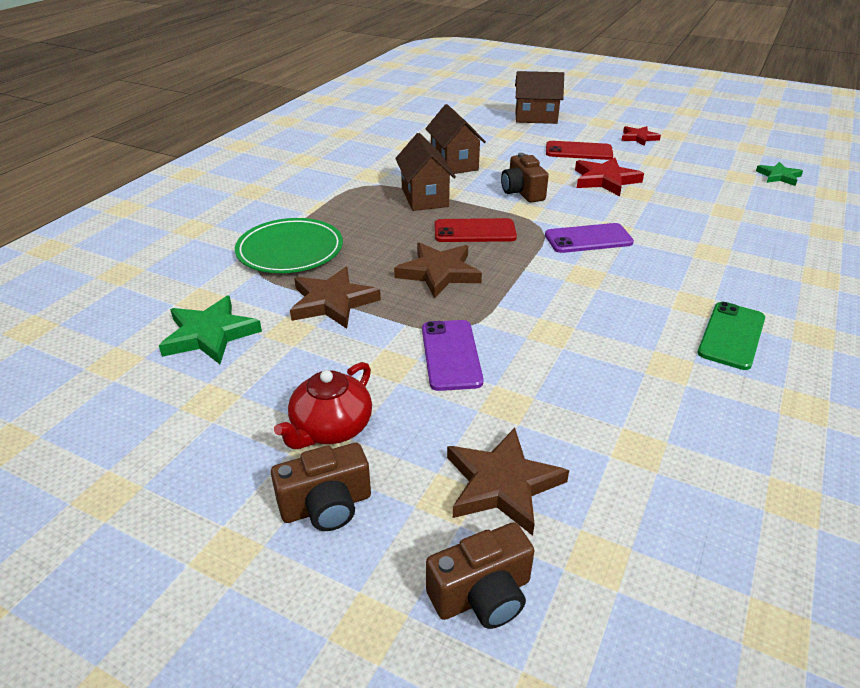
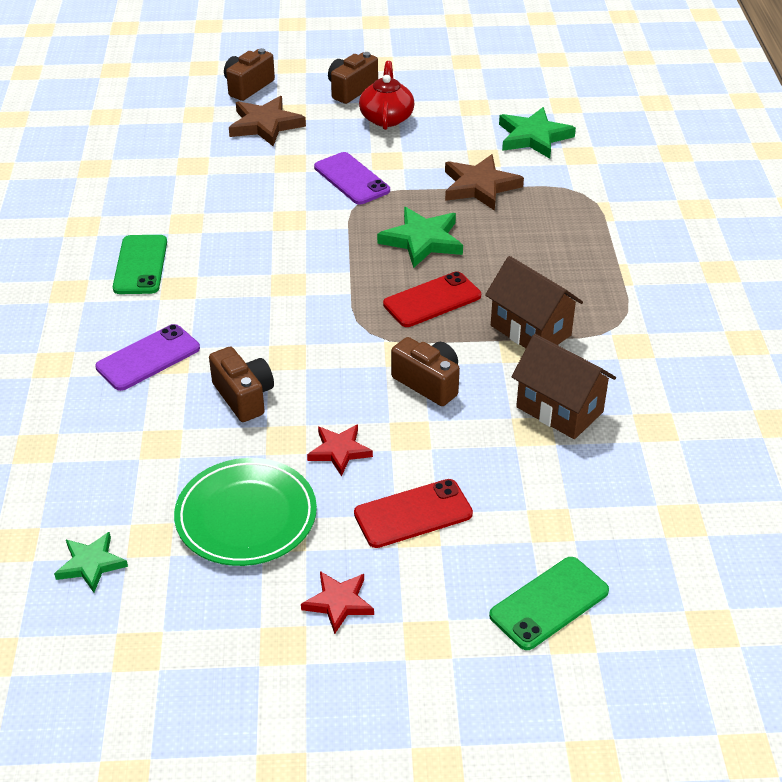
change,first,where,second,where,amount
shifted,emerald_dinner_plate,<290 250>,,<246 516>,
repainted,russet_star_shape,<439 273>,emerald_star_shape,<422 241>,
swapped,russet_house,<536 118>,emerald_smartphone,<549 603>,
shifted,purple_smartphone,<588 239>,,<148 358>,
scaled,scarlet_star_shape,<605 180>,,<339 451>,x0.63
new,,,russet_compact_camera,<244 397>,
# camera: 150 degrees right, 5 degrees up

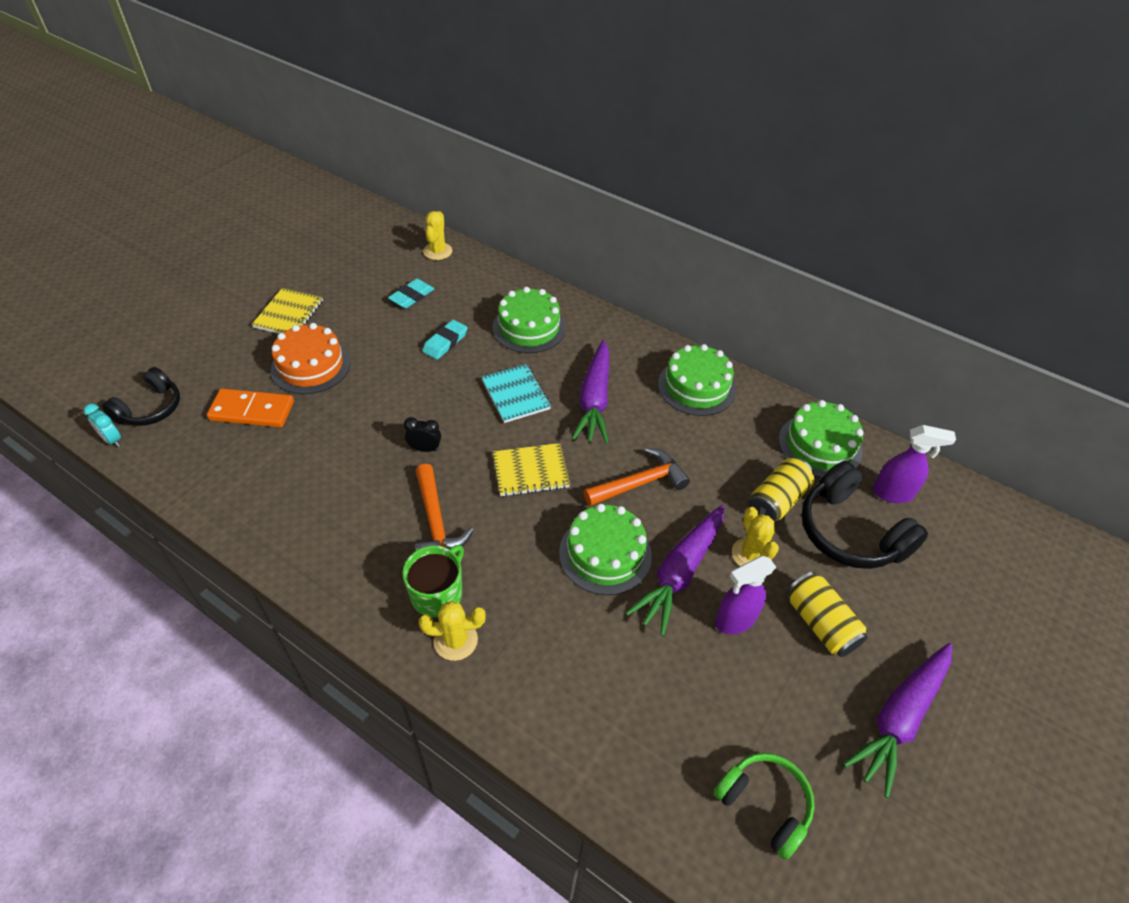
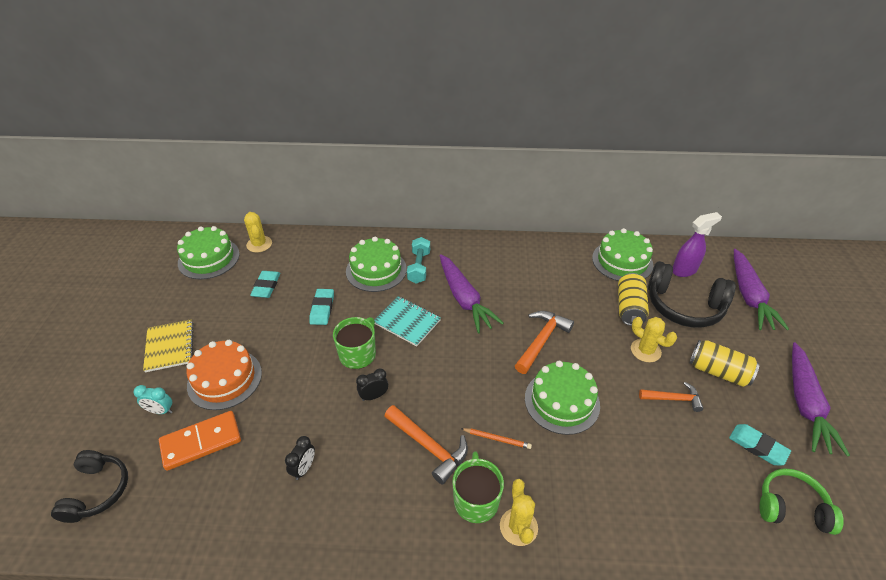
change,first,where,second,where,amount
shifted,turquoise_clock,<112 440>,,<160 411>,
rotated,golden_prickly_plant,<455 640>,,<518 527>,60 degrees counterclockwise
gone,golden_exercise_book,<530 471>,,,
shifted,purple_root_vegetable,<679 572>,,<749 296>,
shifted,emerald_layer_cake,<696 387>,,<209 258>,
swapped,purple_sprayer,<734 620>,orange-coloured_carpenter's_hammer,<673 399>,
new,,,ebony_clock,<304 468>,
new,,,emerald_coffee_mug,<358 354>,
new,,,turquoise_free_weight,<419 267>,
new,,,orange-coloured_wooden_pencil,<497 439>,
new,,,turquoise_eraser,<757 446>,
# camera: 30 degrees left, 5 degrees down

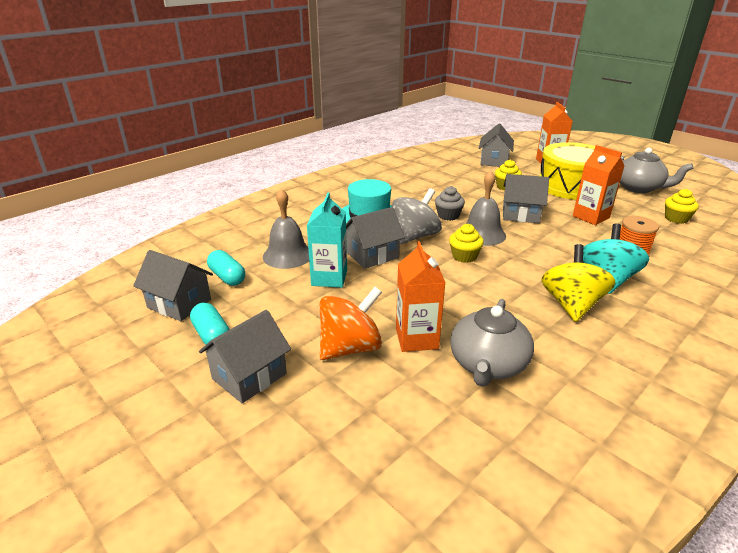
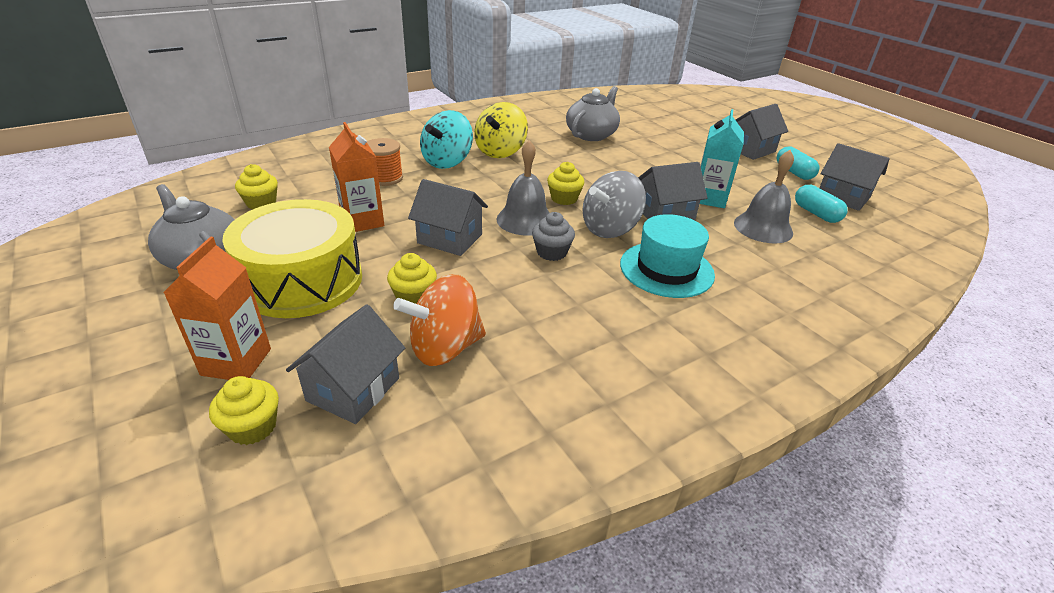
change,first,where,second,where,amount
shifted,orange-coloured_spinning_top,<350 347>,,<445 348>,
gone,orange-coloured_carton,<416 338>,,,
new,,,golden_cupcake,<252 427>,
# camera: 170 degrees left, 5 degrees up

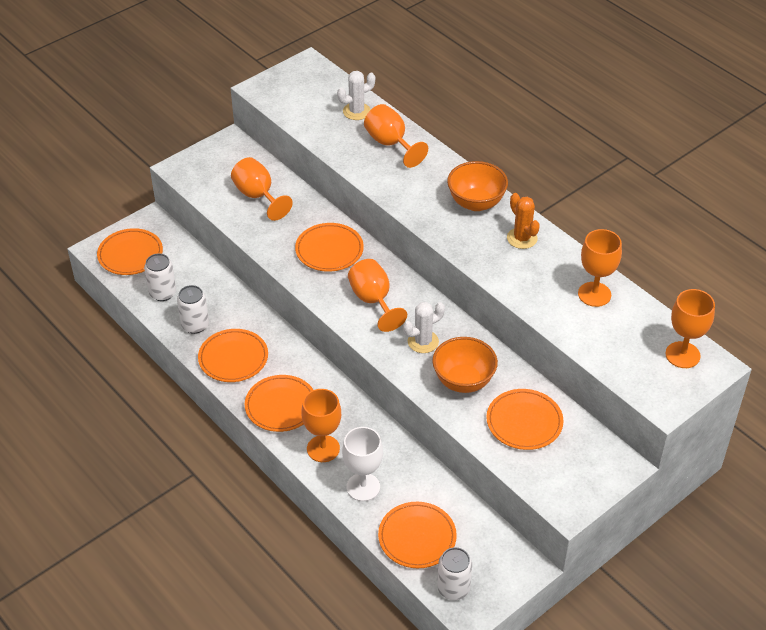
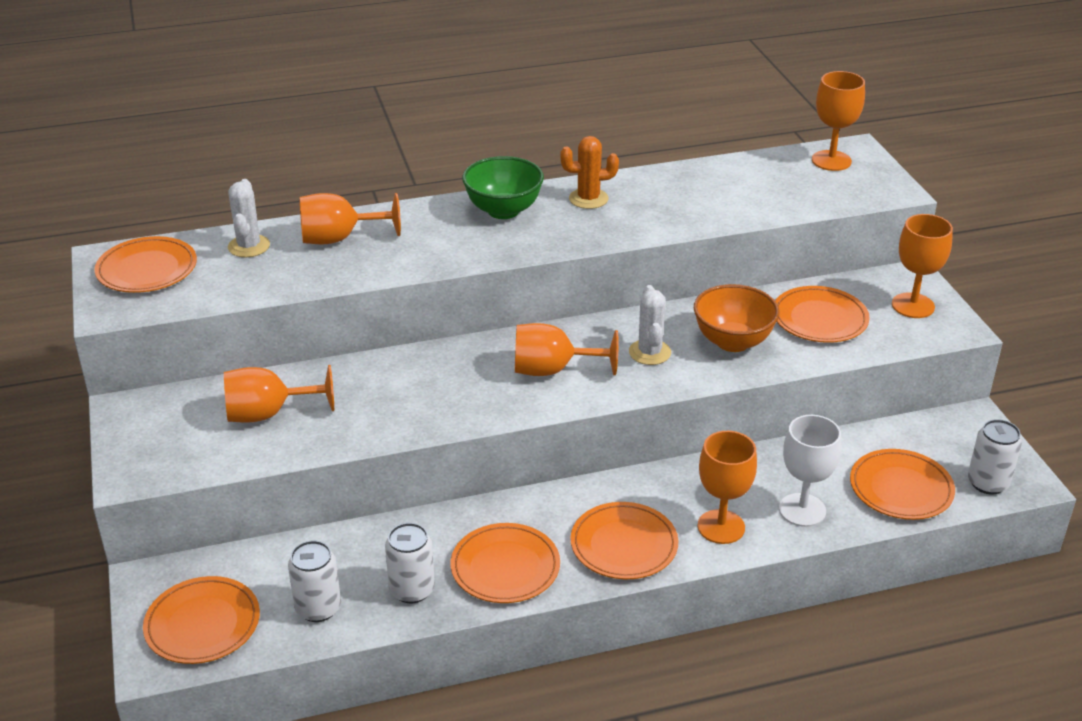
change,first,where,second,where,amount
shifted,orange-coloured_dinner_plate,<329 250>,,<147 269>,
repainted,orange-coloured_deep_dish,<476 203>,emerald_deep_dish,<503 210>,
shifted,orange-coloured_chalice,<594 294>,,<913 305>,
# camera: 65 degrees left, 10 degrees down

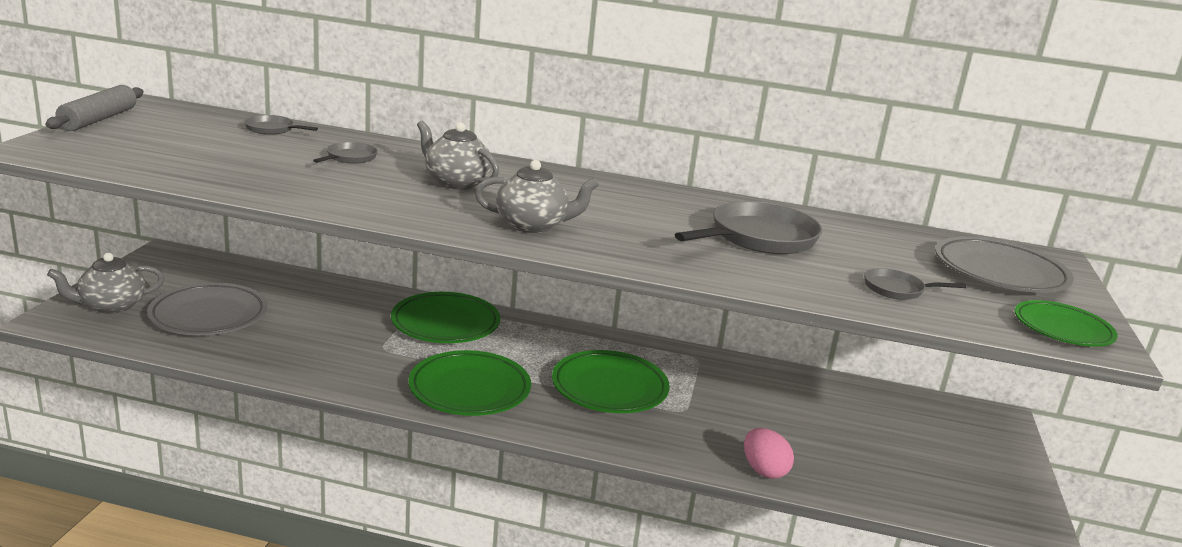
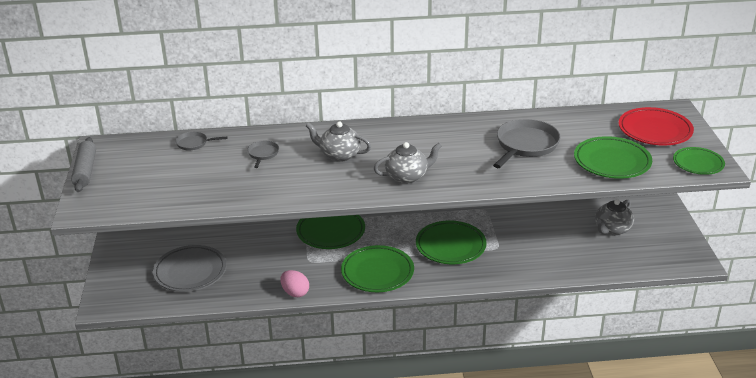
change,first,where,second,where,amount
shifted,ash-grey_tea_pot,<111 306>,,<612 229>,
shifted,pink_toy_egg,<764 470>,,<295 293>,
swapped,ash-grey_pan,<897 289>,emerald_dinner_plate,<612 162>,
repainted,ash-grey_dinner_plate,<1000 272>,scarlet_dinner_plate,<654 131>,
# camera: 15 degrees left, 10 degrees up

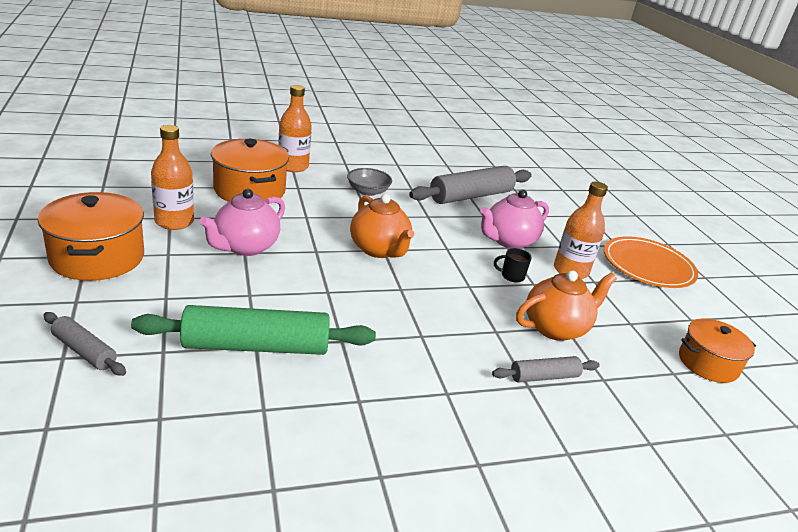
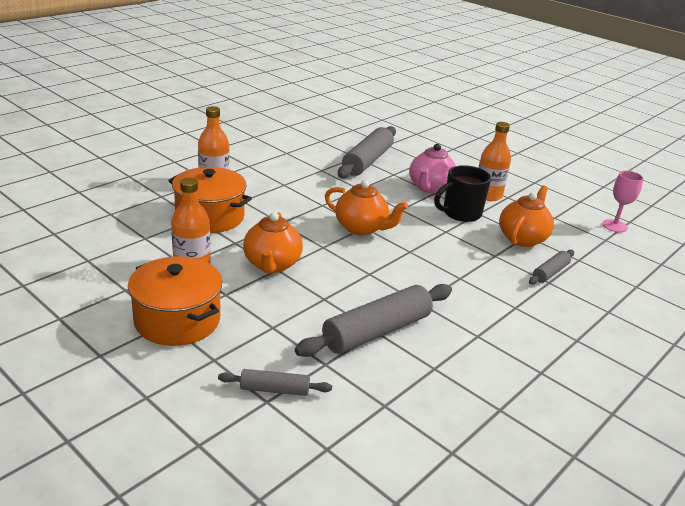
change,first,where,second,where,amount
repainted,emerald_rolling_pin,<256 346>,ash-grey_rolling_pin,<377 331>,
repainted,pink_tea_pot,<245 247>,orange-coloured_tea_pot,<272 264>,
gone,ash-grey_deep_dish,<368 191>,,,
scaled,ebony_coffee_mug,<511 276>,,<461 213>,x2.06
gone,orange-coloured_dinner_plate,<648 266>,,,
swapped,orange-coloured_stockpot,<708 363>,pink_chalice,<614 226>,
# camera: 30 degrees left, 0 degrees up

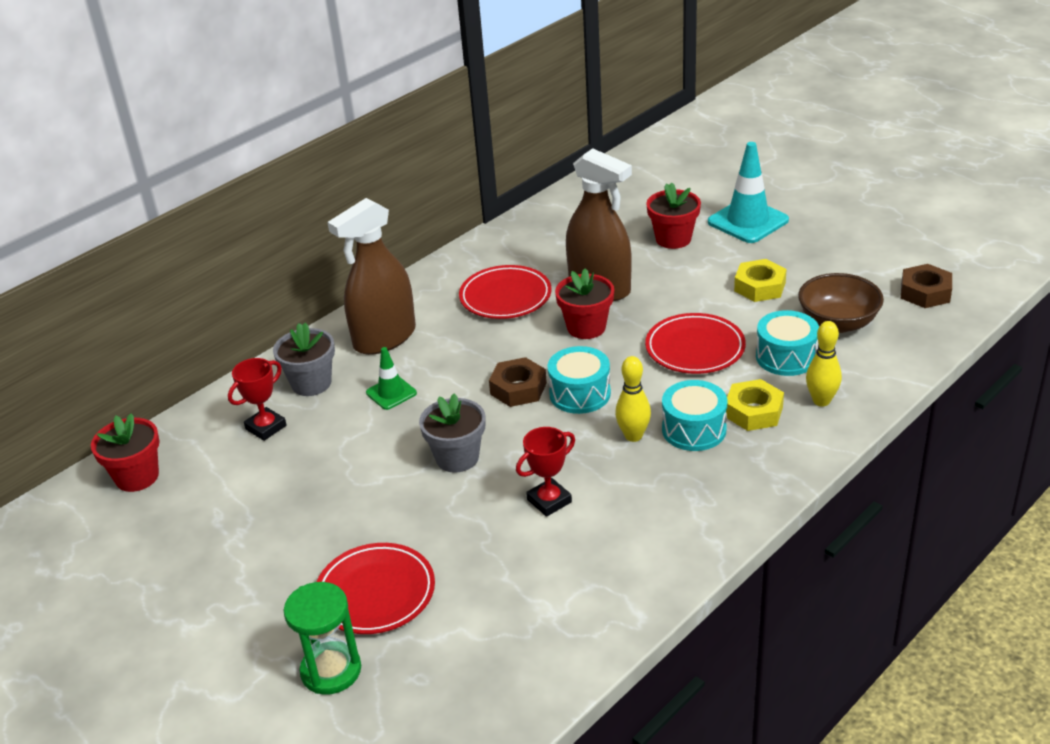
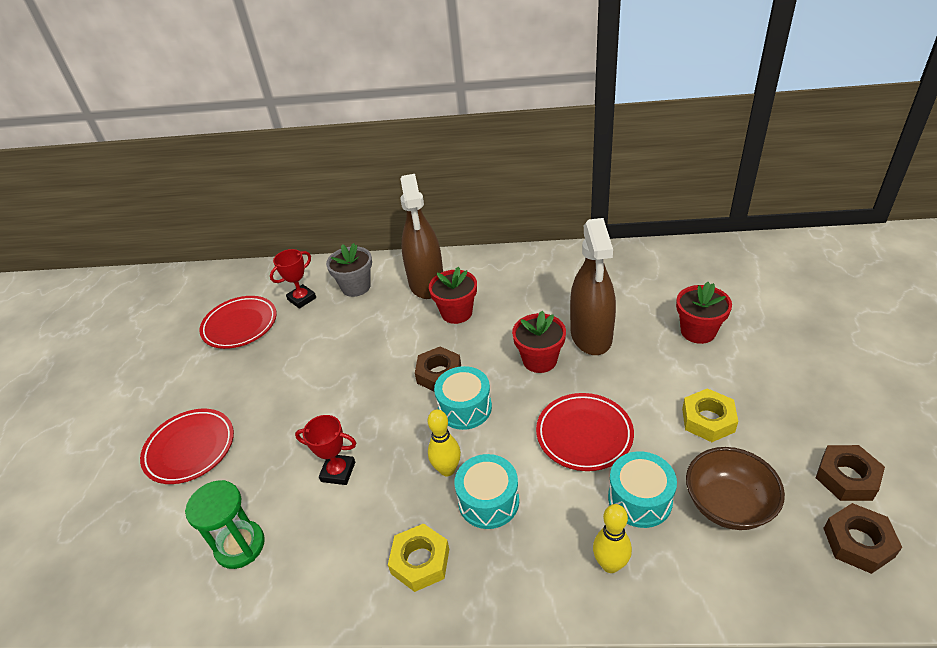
change,first,where,second,where,amount
shifted,scarlet_plant_pot,<137 477>,,<456 313>,
rotated,scarlet_prize_cup,<266 427>,,<302 299>,45 degrees counterclockwise
shifted,emerald_hourglass,<331 670>,,<240 546>,
rotated,russet_sprayer,<384 338>,,<426 283>,105 degrees counterclockwise
gone,emerald_safety_cone,<391 393>,,,
gone,ash-grey_plant_pot,<457 457>,,,
shifted,scarlet_dinner_plate,<505 297>,,<240 325>,
gone,turquoise_safety_cone,<748 221>,,,
shifted,golden_nut,<753 412>,,<420 561>,
new,,,russet_nut,<846 477>,
# camera: 50 degrees right, 5 degrees up

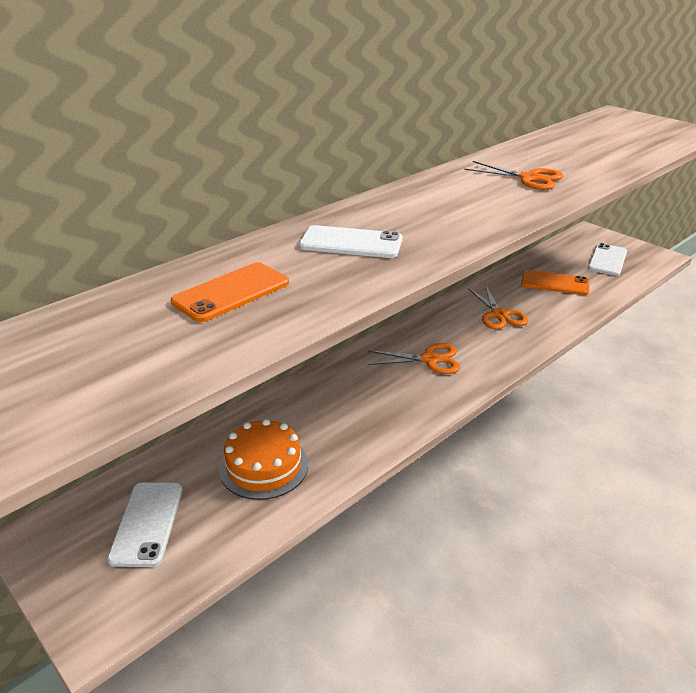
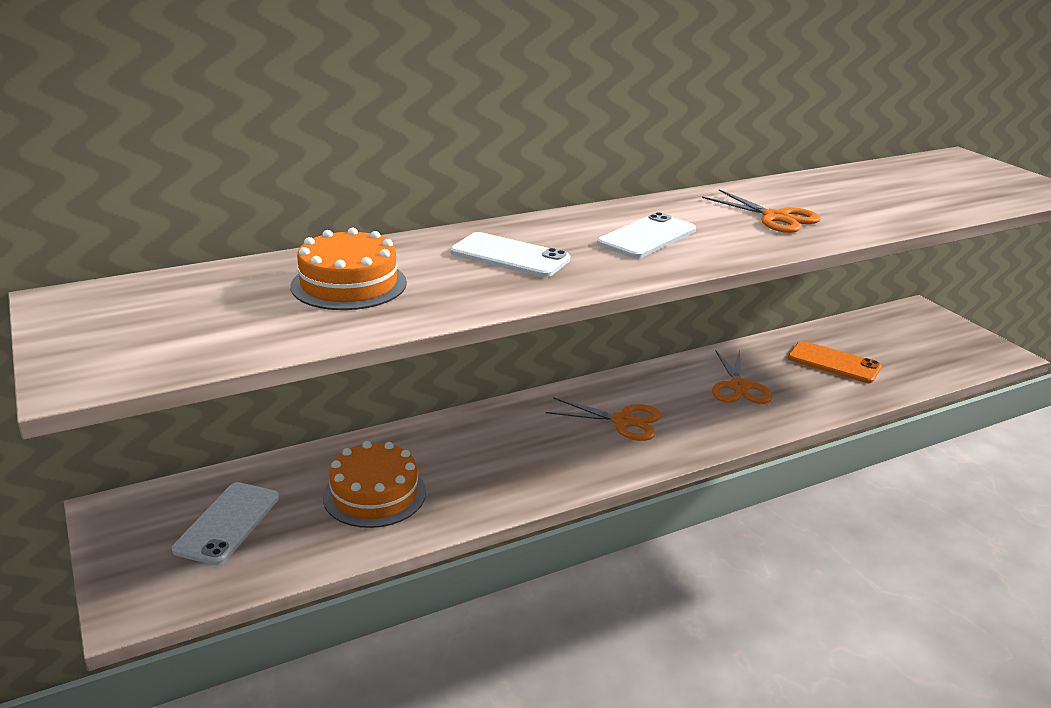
change,first,where,second,where,amount
swapped,orange-coloured_smartphone,<231 292>,orange-coloured_layer_cake,<349 284>,
shifted,pure_white_smartphone,<607 260>,,<647 237>,
# camera: 15 degrees right, 5 degrees down

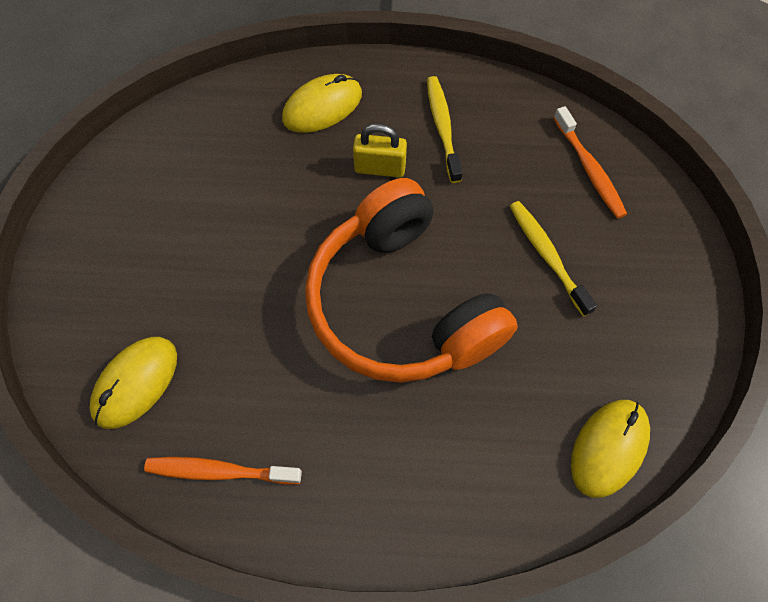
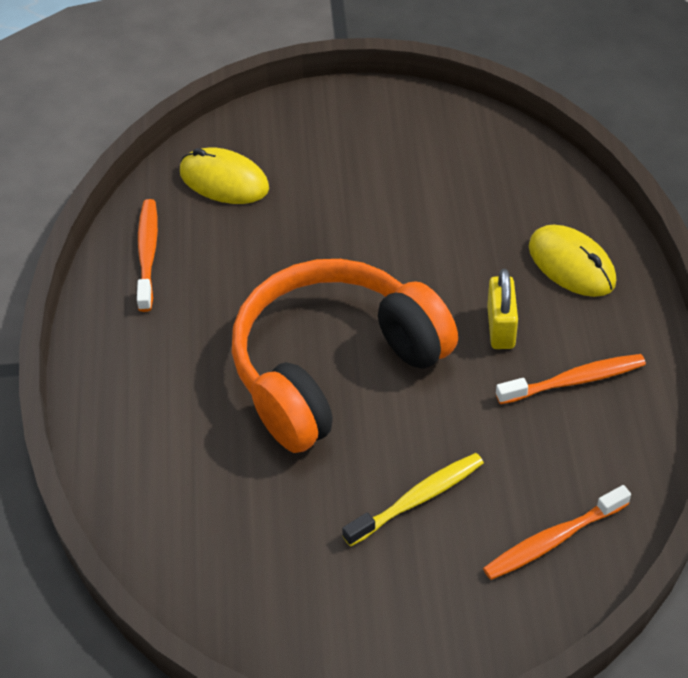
change,first,where,second,where,amount
repainted,golden_tooth_brush,<442 127>,orange-coloured_tooth_brush,<574 380>,
gone,golden_mouse,<609 448>,,,
# camera: 85 degrees right, 15 degrees down

